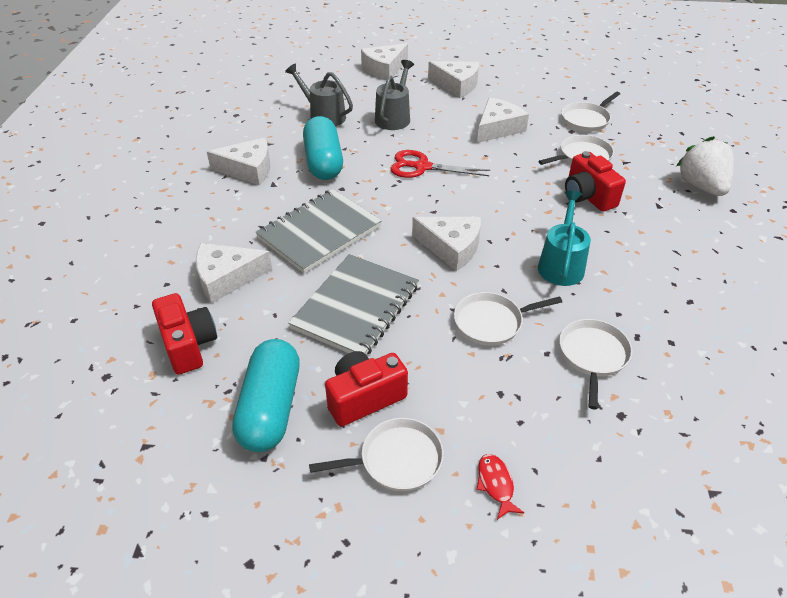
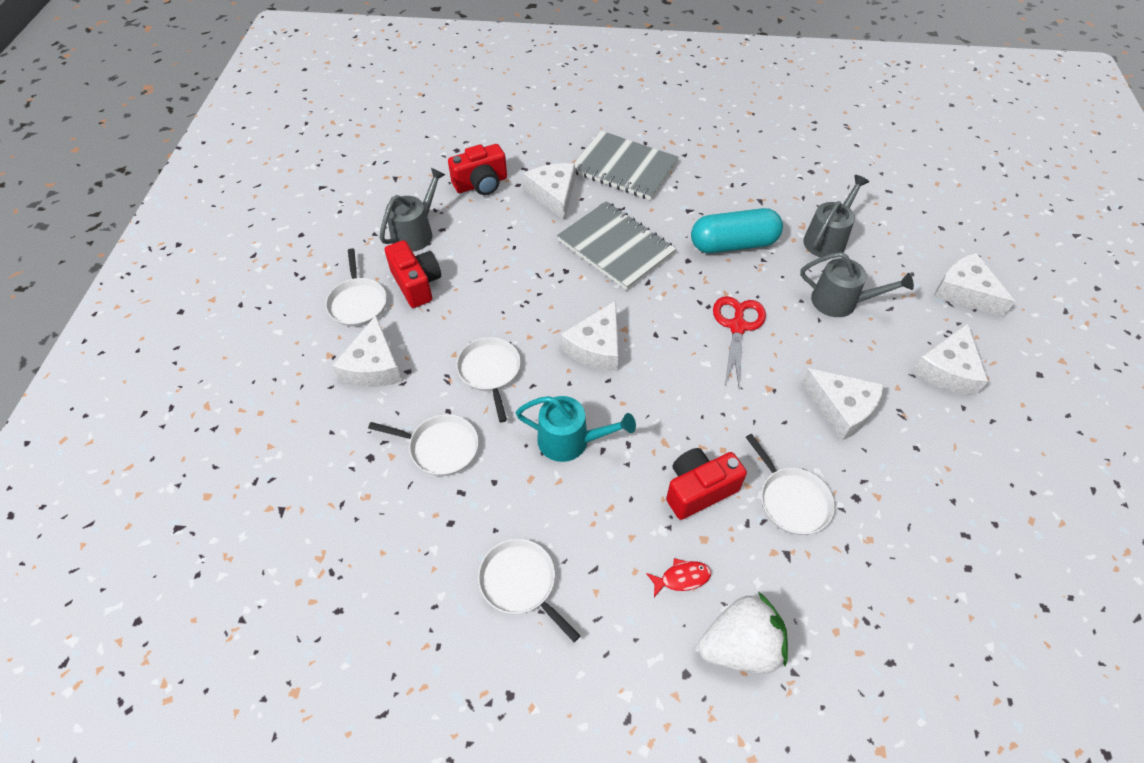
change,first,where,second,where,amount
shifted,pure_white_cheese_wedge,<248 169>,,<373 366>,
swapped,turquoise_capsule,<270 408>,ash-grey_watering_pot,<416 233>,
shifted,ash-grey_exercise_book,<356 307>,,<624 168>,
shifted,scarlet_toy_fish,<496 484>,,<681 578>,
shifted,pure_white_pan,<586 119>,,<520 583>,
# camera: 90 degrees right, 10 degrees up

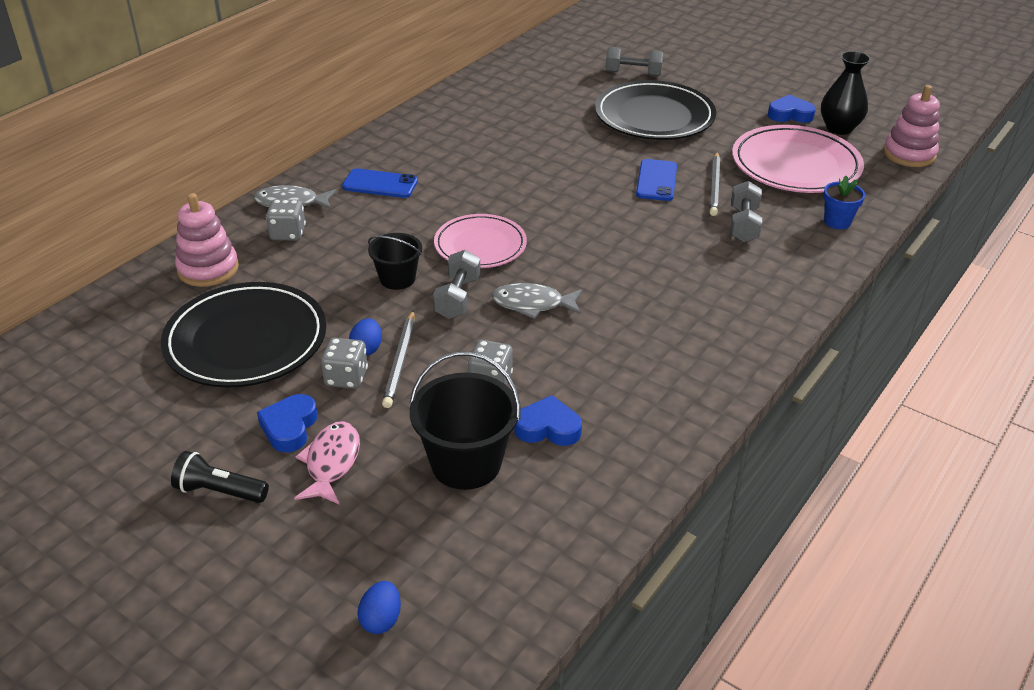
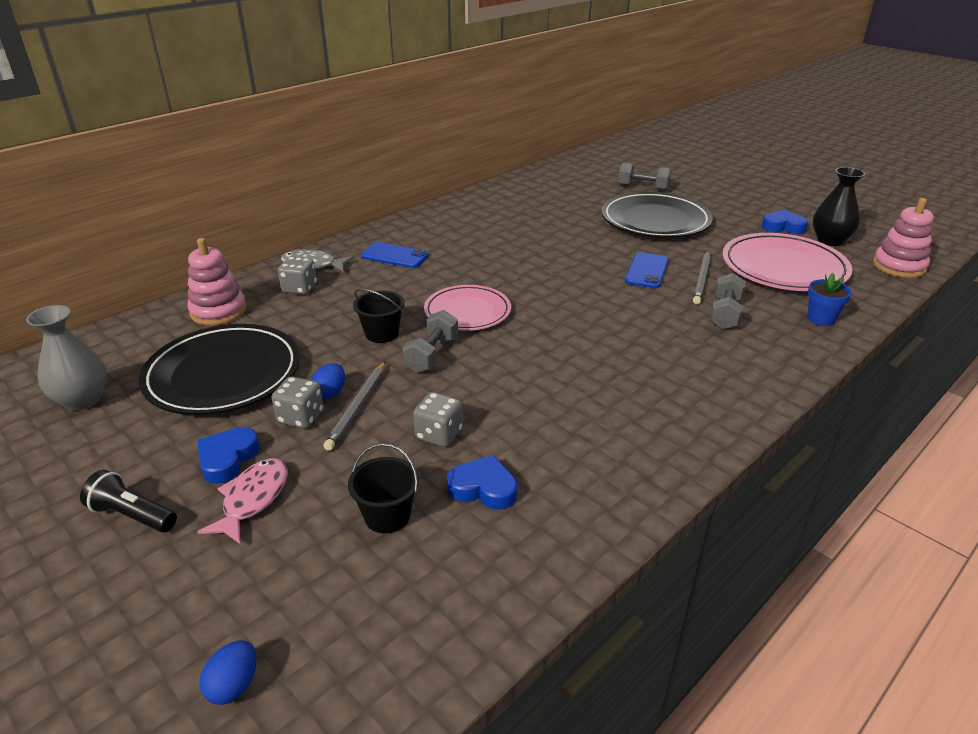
change,first,where,second,where,amount
scaled,ebony_sand_bucket,<466 463>,,<387 516>,x0.61
gone,ash-grey_toy_fish,<533 304>,,,
new,,,ash-grey_vase,<82 400>,
# camera: 10 degrees right, 5 degrees down

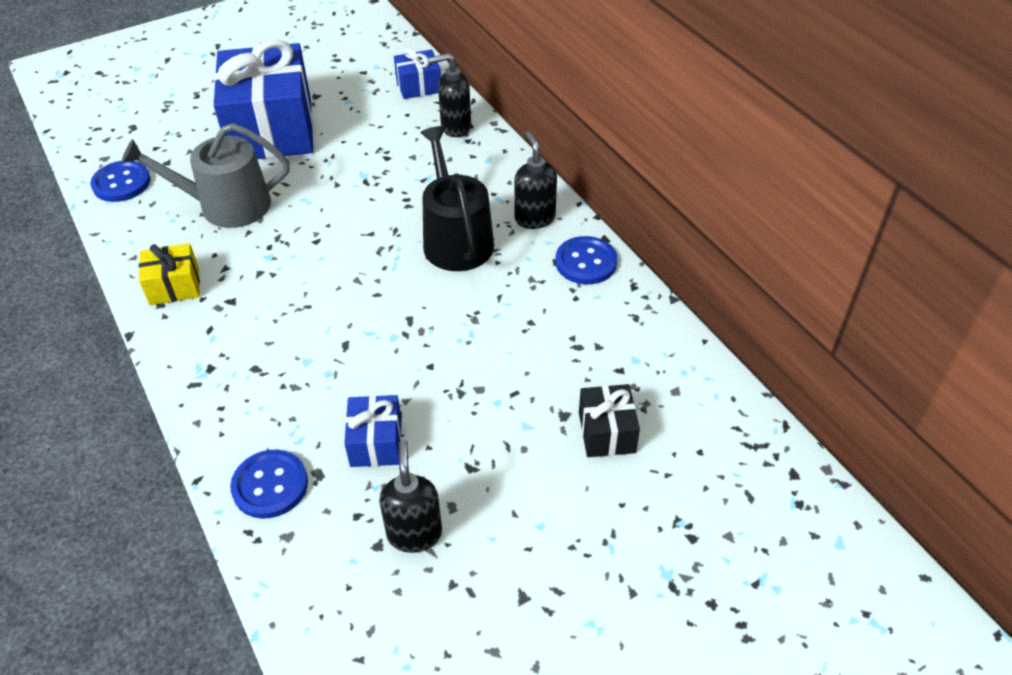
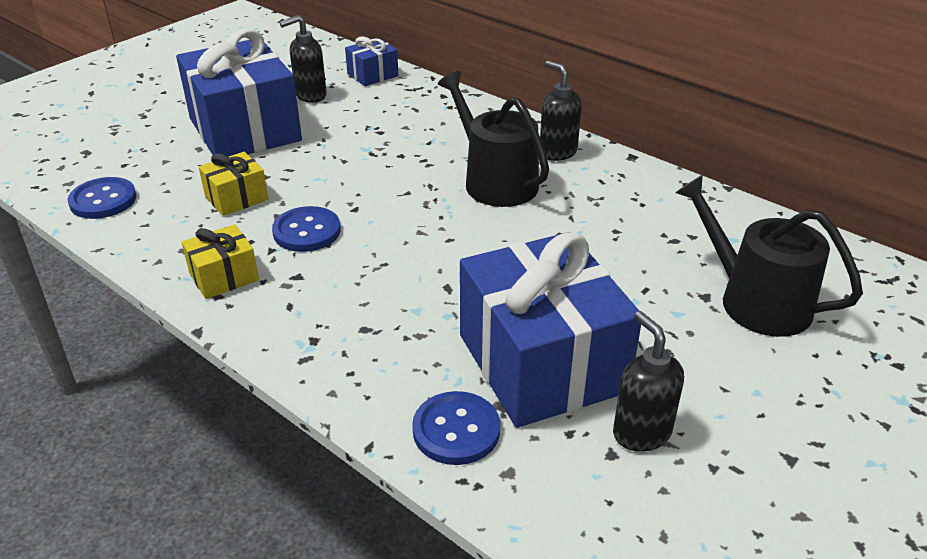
change,first,where,second,where,amount
swapped,ash-grey_watering_pot,<226 206>,golden_present,<236 198>,
scaled,royal_blue_present,<376 442>,,<541 363>,x2.23
shifted,ebony_soap_pump,<455 127>,,<310 95>,
shifted,royal_blue_shirt_button,<586 262>,,<307 231>,
swapped,ebony_present,<606 432>,ebony_watering_pot,<755 300>,
# camera: 20 degrees left, 10 degrees down

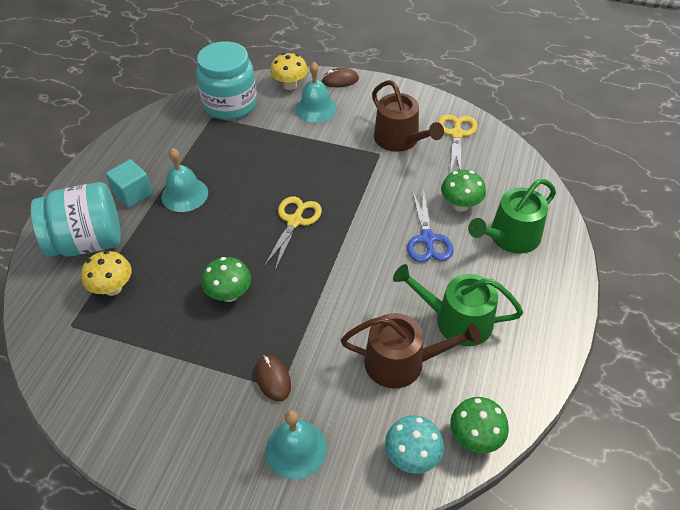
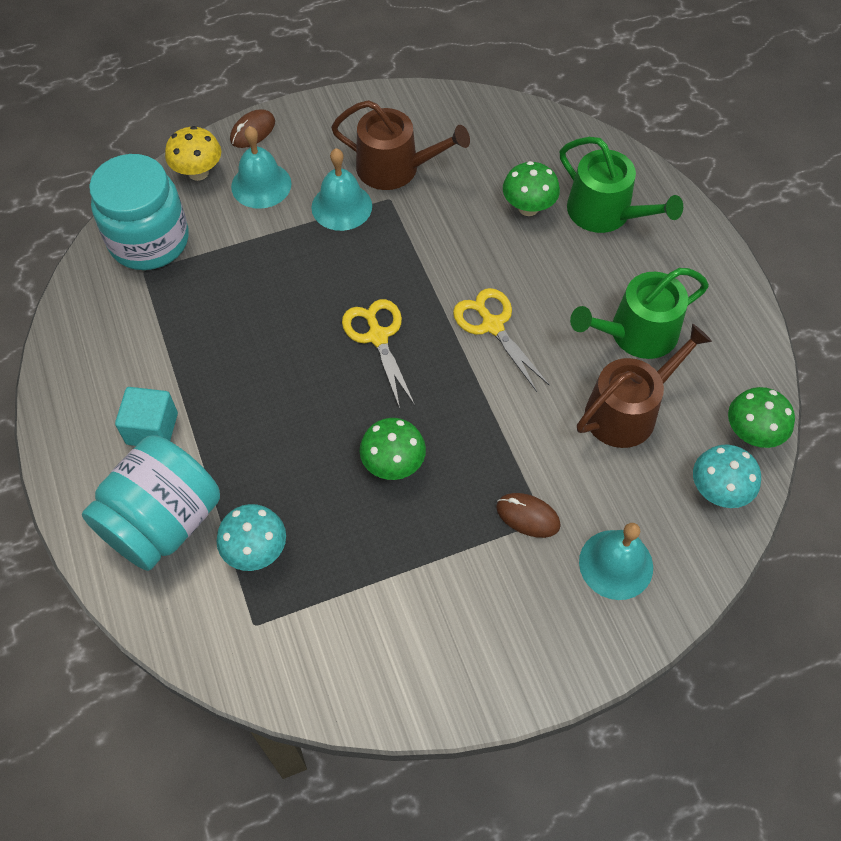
change,first,where,second,where,amount
repainted,golden_toadstool,<113 288>,turquoise_toadstool,<256 550>,
shifted,turquoise_school_bell,<184 194>,,<341 206>,
gone,royal_blue_scissors,<427 239>,,,
shifted,golden_scissors,<456 134>,,<492 325>,
rotated,emerald_watering_pot,<510 237>,,<606 213>,60 degrees counterclockwise
# camera: 40 degrees left, 10 degrees up

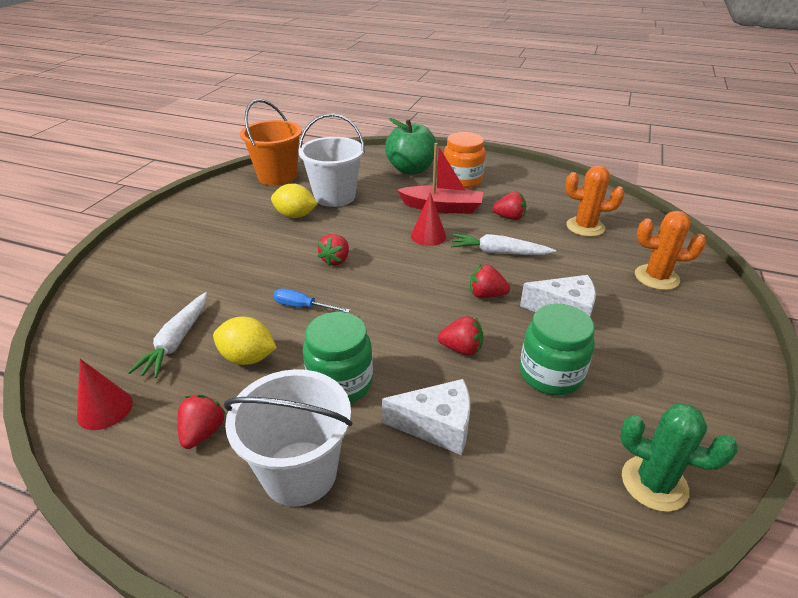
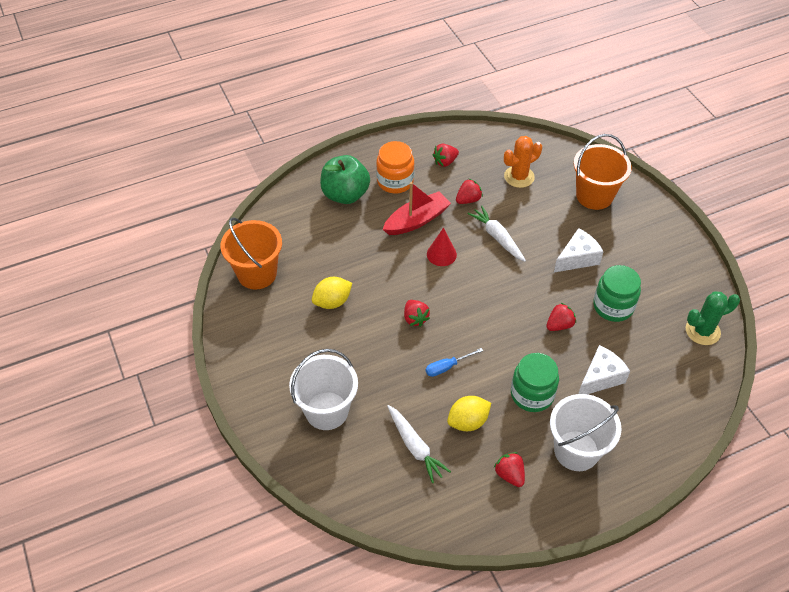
change,first,where,second,where,amount
gone,scarlet_solid_cone,<105 409>,,,
shifted,pure_white_sand_bucket,<335 196>,,<327 410>,
rotated,pure_white_root_vegetable,<499 252>,,<497 237>,90 degrees clockwise
shifted,scarlet_strawberry,<486 295>,,<445 162>,
swapped,orange-coloured_prickly_plant,<656 277>,orange-coloured_sand_bucket,<594 196>,
# camera: 45 degrees left, 15 degrees up

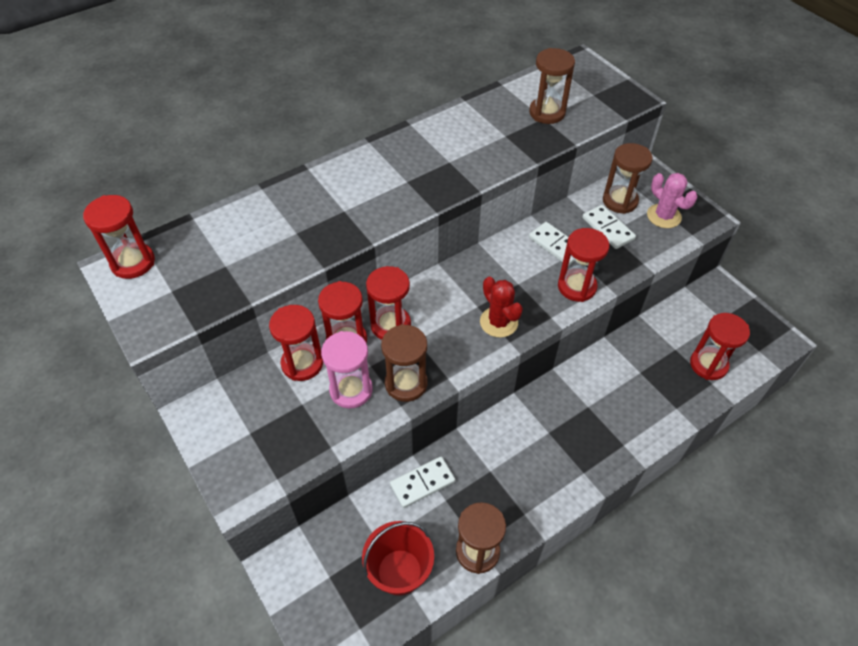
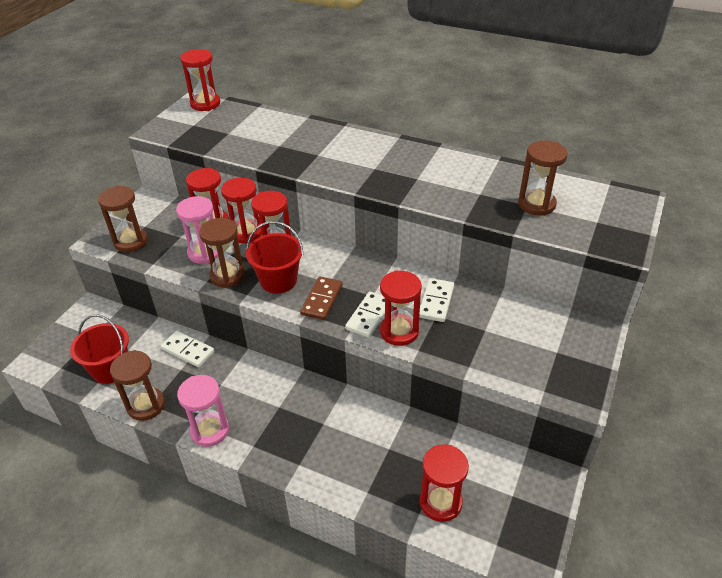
change,first,where,second,where,amount
swapped,scarlet_prickly_plant,<498 322>,russet_domino_piece,<321 300>,
shifted,pure_white_domino_piece,<608 228>,,<369 316>,
shifted,russet_hourglass,<620 201>,,<131 241>,
gone,pink_prickly_plant,<664 216>,,,
new,,,pink_hourglass,<210 430>,
new,,,scarlet_sand_bucket,<278 280>,
# camera: 60 degrees right, 10 degrees down

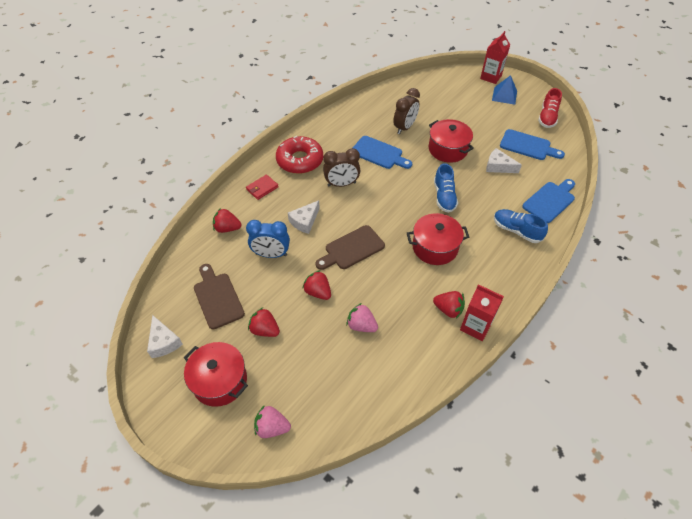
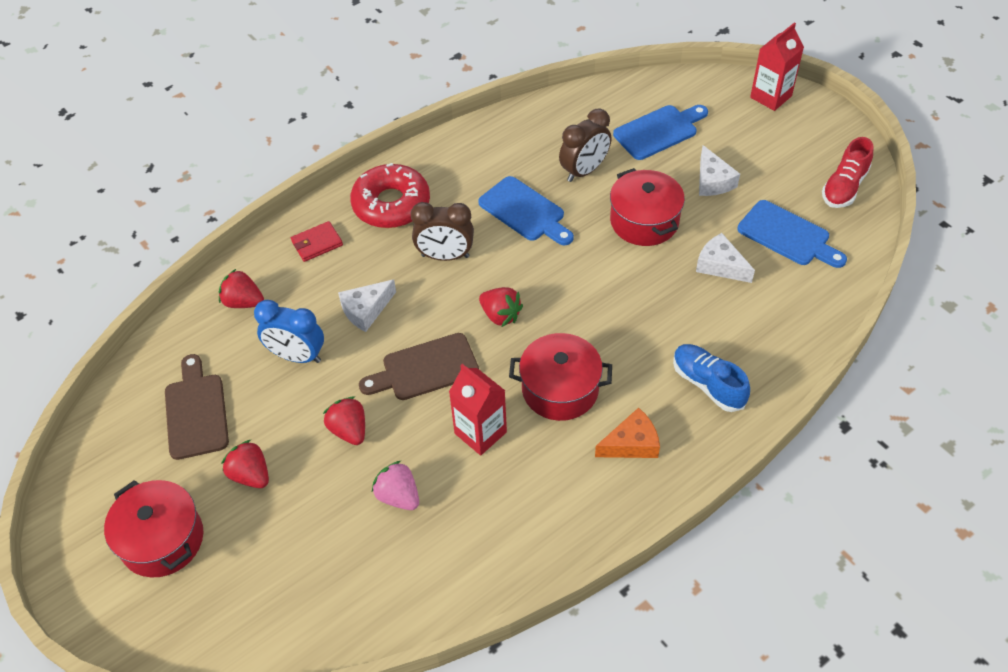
change,first,where,second,where,amount
shifted,pure_white_cheese_wedge,<164 342>,,<712 181>,
gone,pink_strawberry,<272 427>,,,
shifted,scarlet_strawberry,<448 309>,,<500 315>,
gone,royal_blue_sneaker,<444 197>,,,
shifted,scarlet_carton,<475 326>,,<480 433>,
gone,royal_blue_pyramid,<504 95>,,,
shifted,royal_blue_bread_board,<550 201>,,<658 131>,
new,,,orange-coloured_cheese_wedge,<632 444>,
# camera: 15 degrees right, 0 degrees up

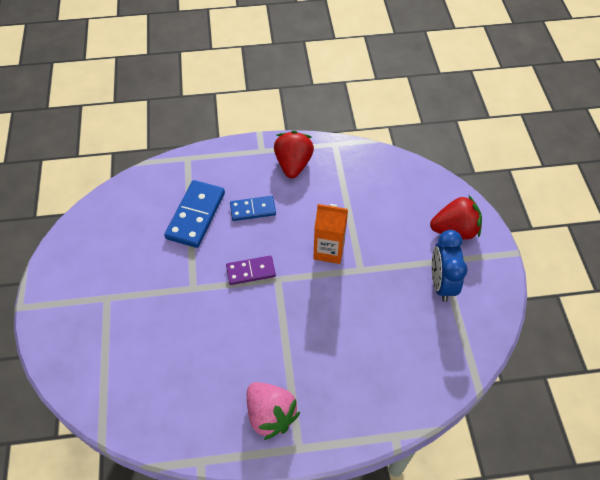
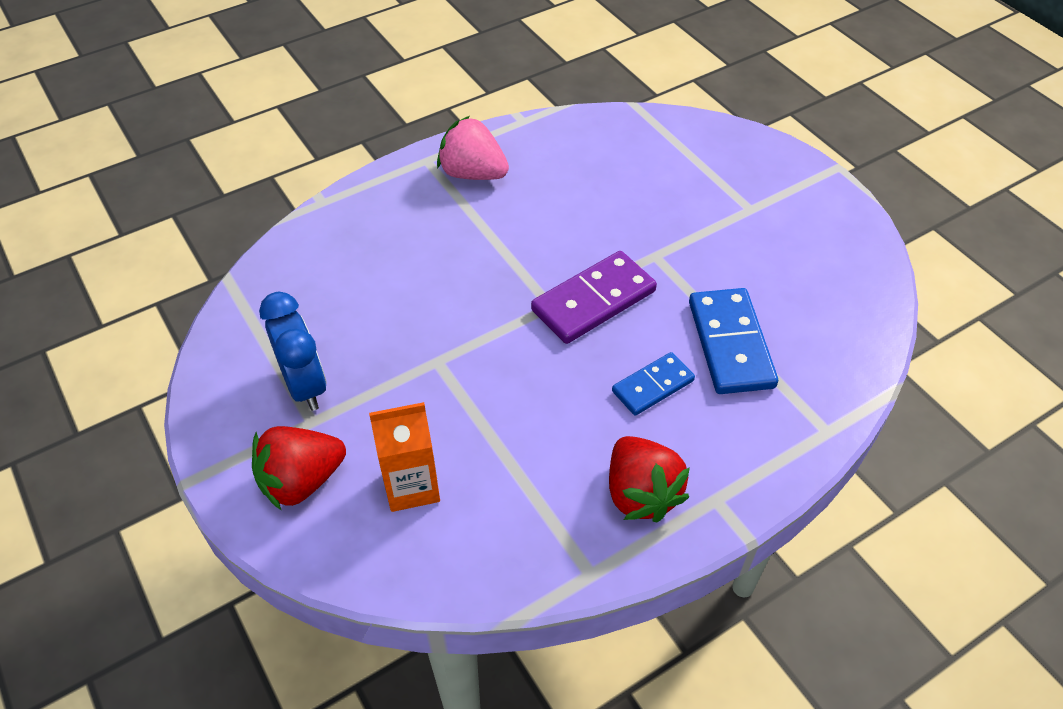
change,first,where,second,where,amount
scaled,purple_domino_piece,<251 271>,,<594 301>,x1.63
shifted,orange-coloured_carton,<329 250>,,<411 486>,
# camera: 155 degrees right, 5 degrees down

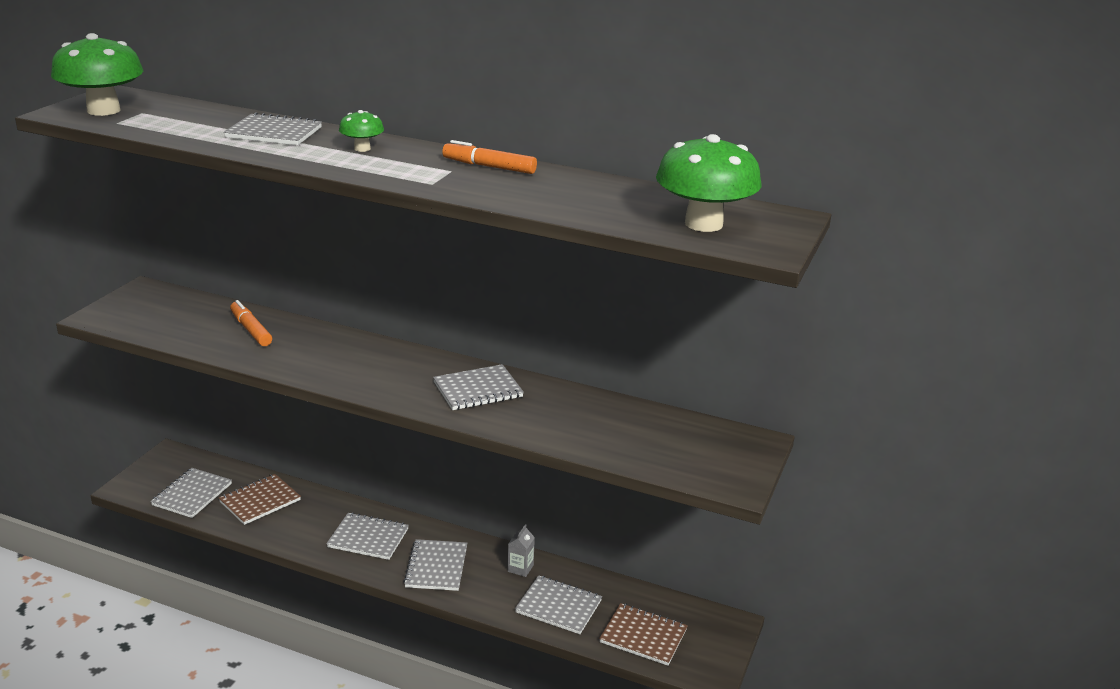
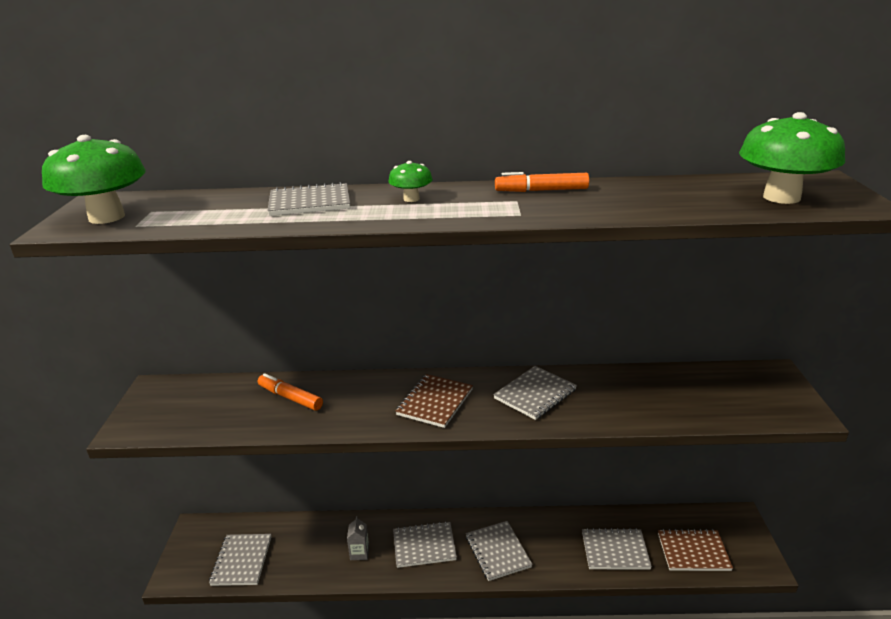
change,first,where,second,where,amount
shifted,russet_exercise_book,<260 501>,,<435 402>,
shifted,ash-grey_carton,<520 568>,,<359 553>,
# camera: 20 degrees left, 0 degrees up

